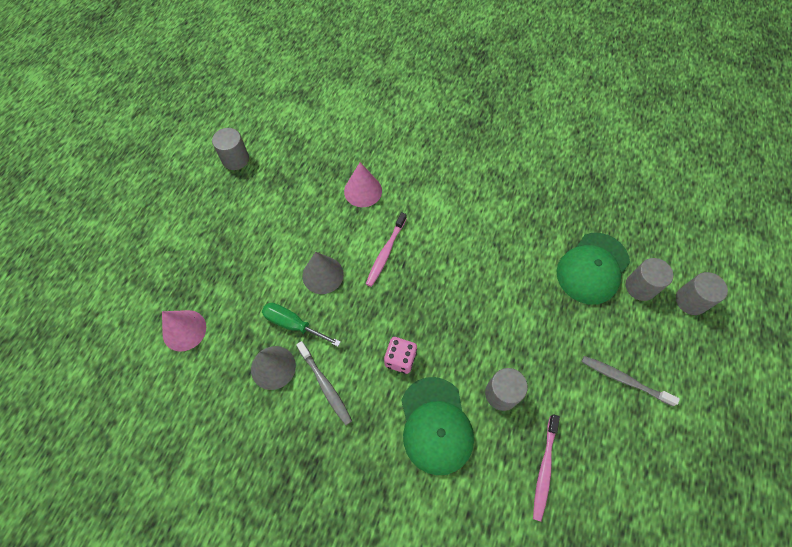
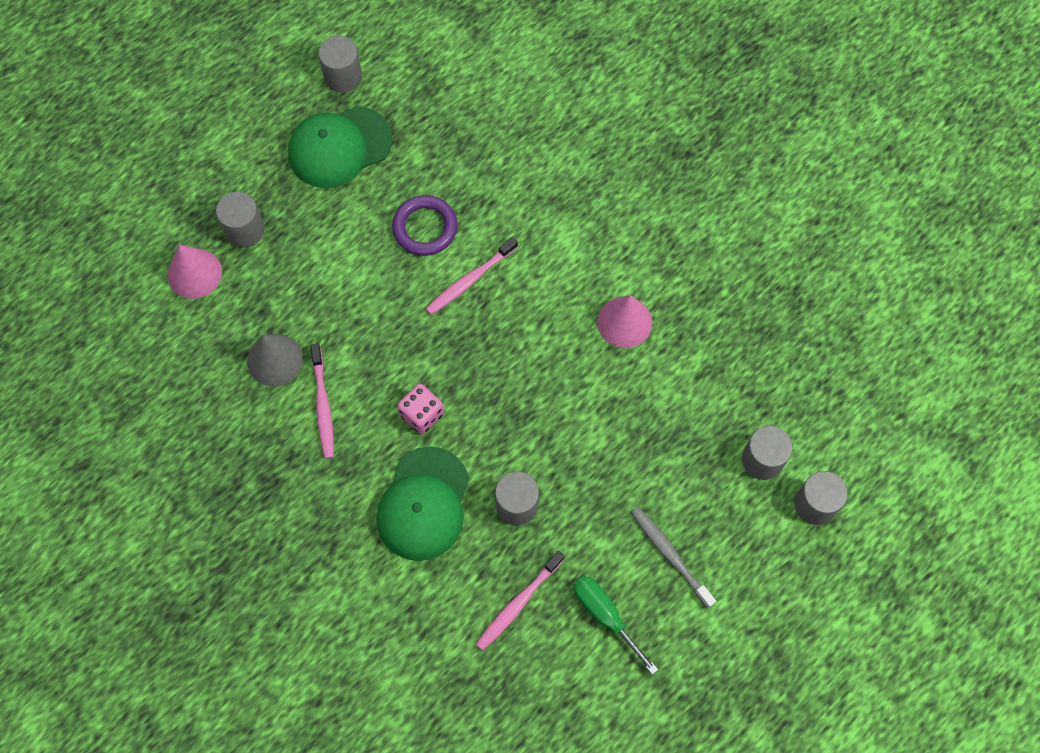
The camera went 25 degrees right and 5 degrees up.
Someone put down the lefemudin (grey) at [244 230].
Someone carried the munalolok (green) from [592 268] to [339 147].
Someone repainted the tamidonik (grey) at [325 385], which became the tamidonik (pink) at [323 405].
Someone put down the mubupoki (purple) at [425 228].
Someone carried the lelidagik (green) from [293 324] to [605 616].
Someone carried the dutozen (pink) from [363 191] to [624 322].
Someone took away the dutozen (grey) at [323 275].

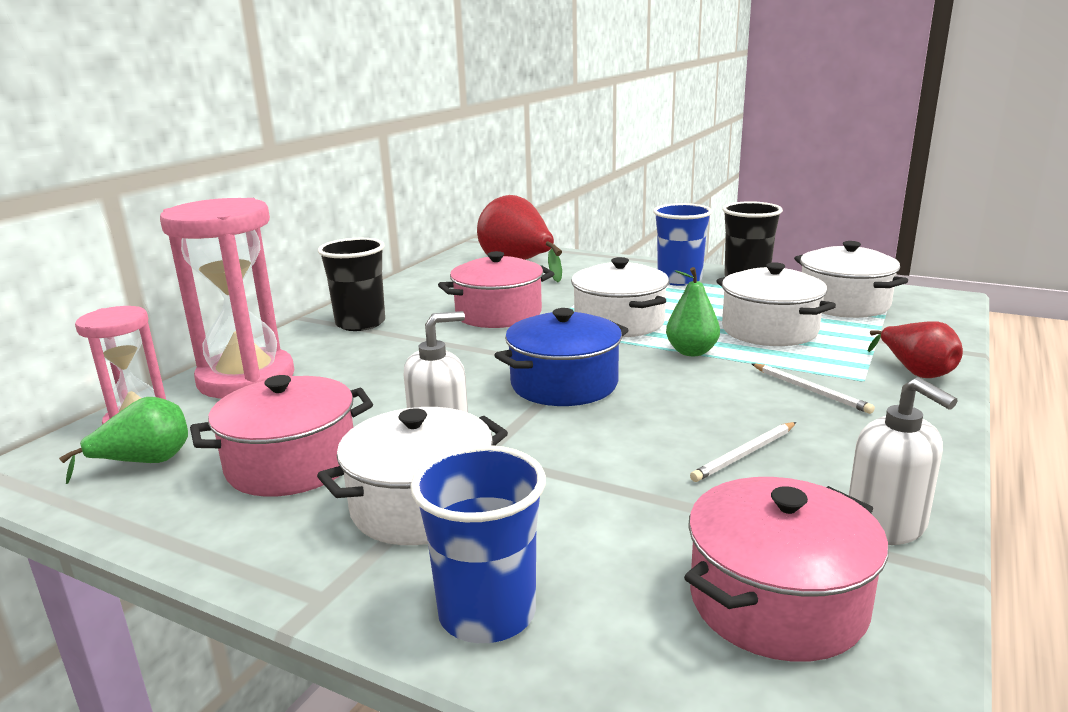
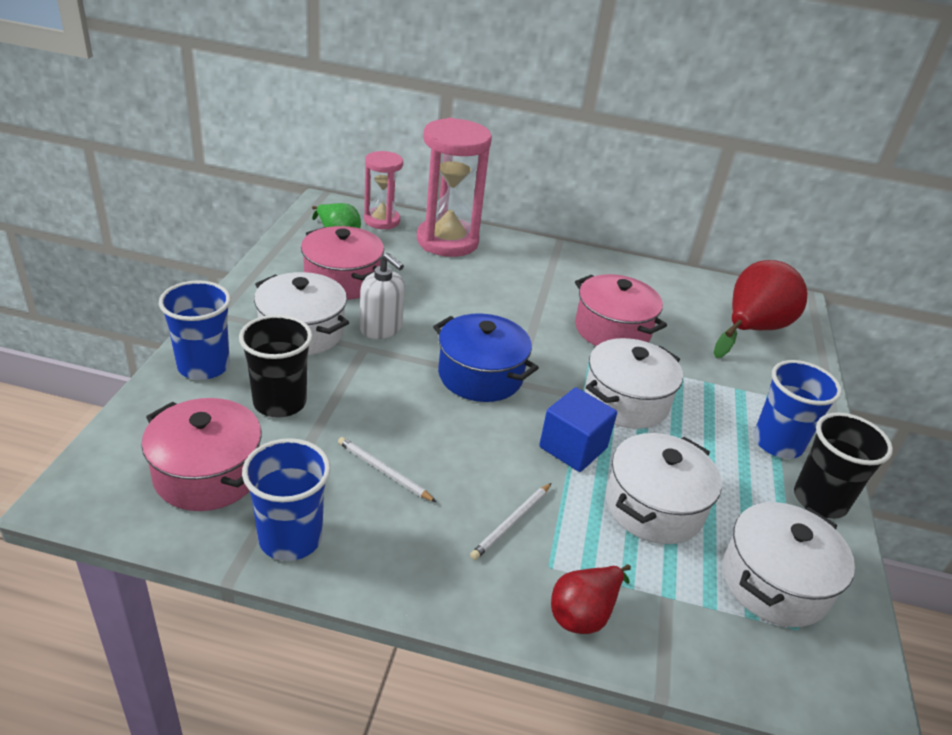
The camera went 70 degrees right and 15 degrees up.
Someone carried the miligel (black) from [360 323] to [280 402].
Someone swapped the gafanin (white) at [886 525] for the miligel (blue) at [290 538].
Someone swapped the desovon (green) at [691 352] for the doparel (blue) at [573 447].

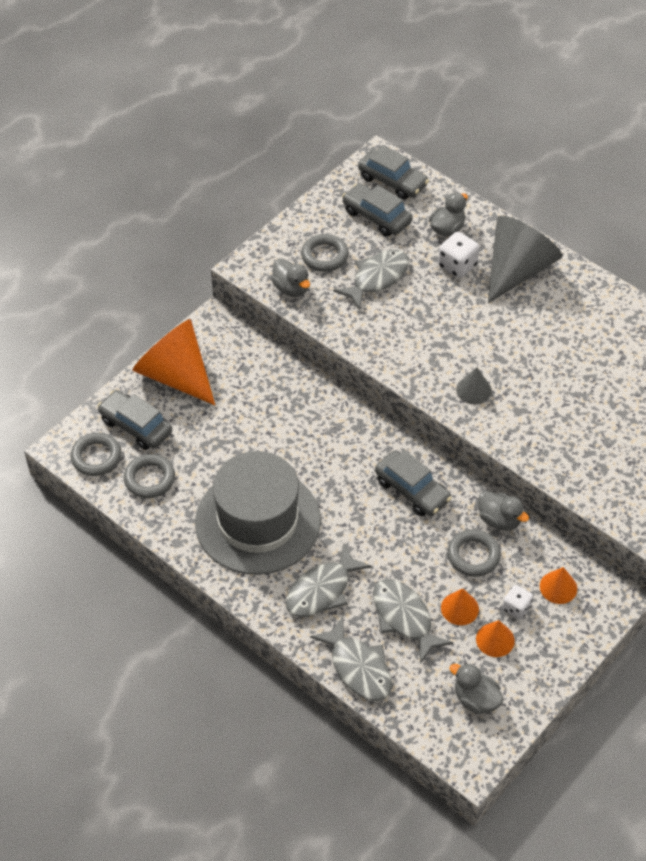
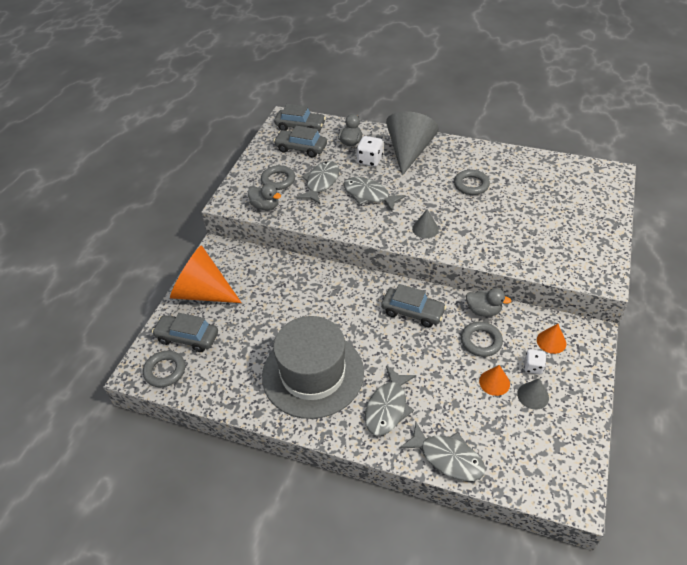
The camera went 20 degrees left and 5 degrees down.
Someone carried the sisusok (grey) from [404 618] to [369 195].
Someone carried the mubupoki (grey) from [149 479] to [471 185].
Someone repainted the dutozen (orange) at [495 640], which became the dutozen (grey) at [533 395].
Someone took away the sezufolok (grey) at [475 699].

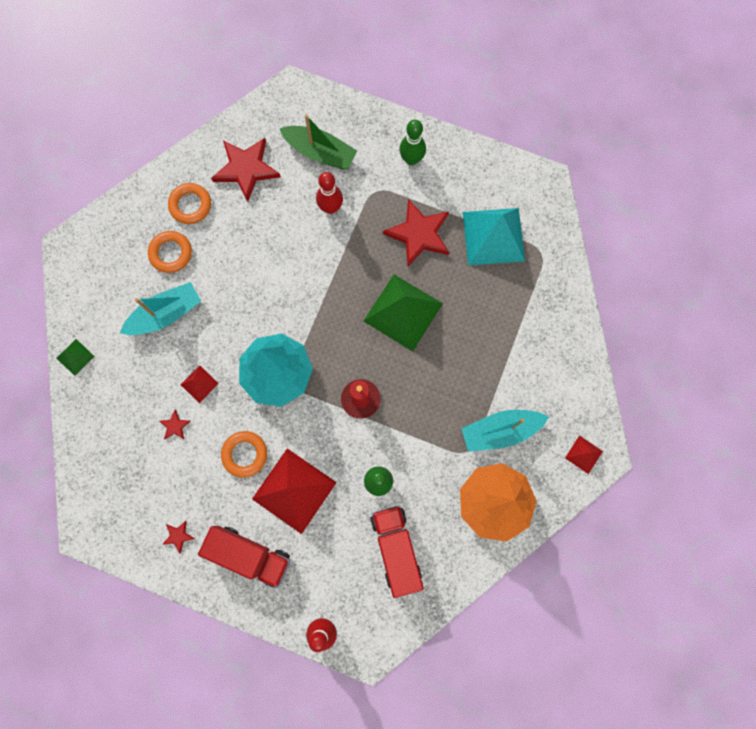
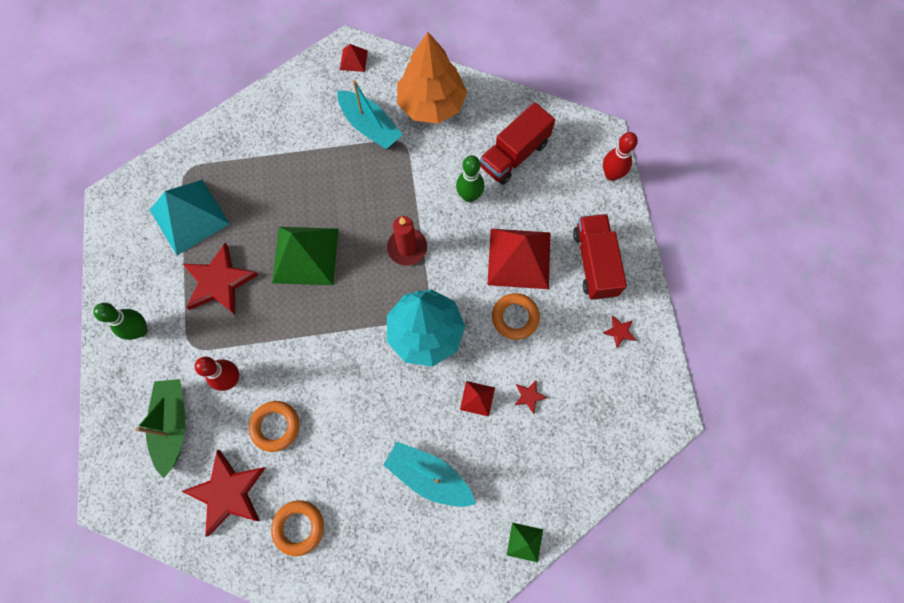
The camera went 120 degrees left and 5 degrees down.
Someone carried the mubupoki (orange) from [171 253] to [275 426].

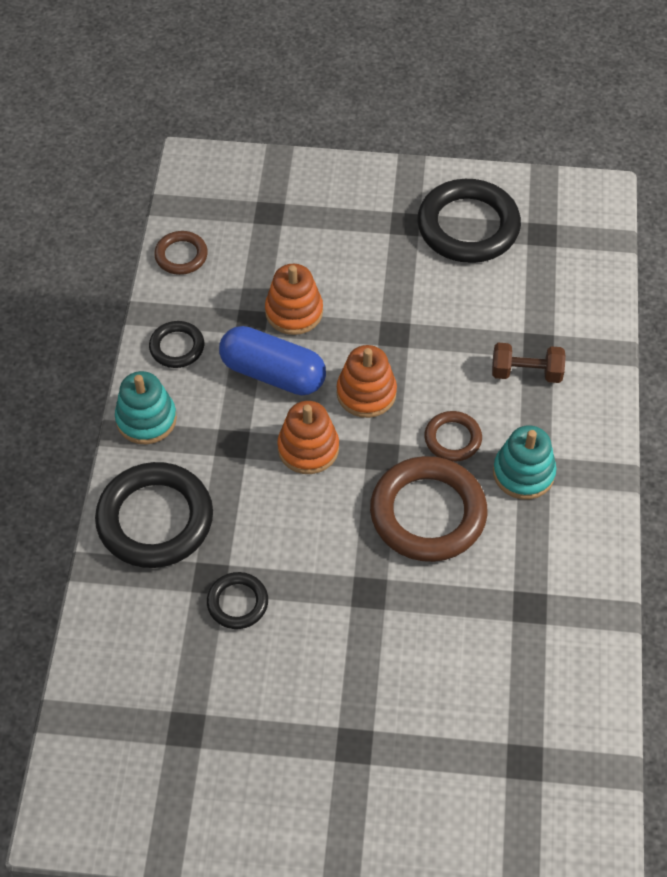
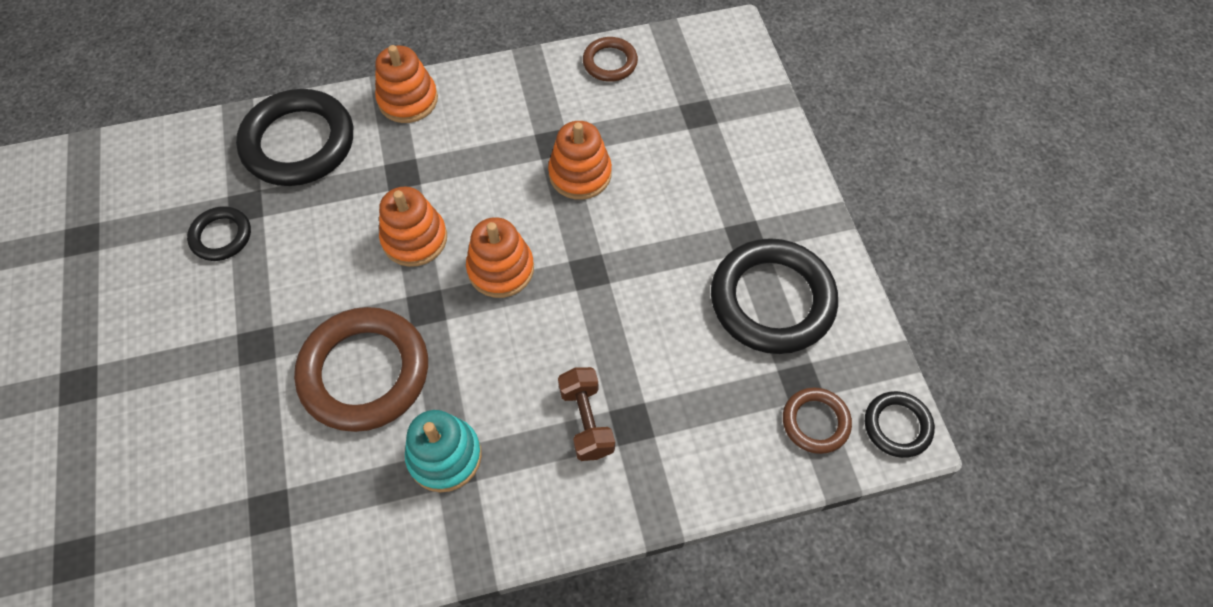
The camera went 70 degrees right and 5 degrees up.
Someone repainted the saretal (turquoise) at [146 419], which became the saretal (orange) at [408 100].
Someone carried the mubupoki (brown) from [452 439] to [815 422].
Someone carried the mubupoki (black) from [177 347] to [897 426].
Someone took away the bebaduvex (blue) at [273 373].

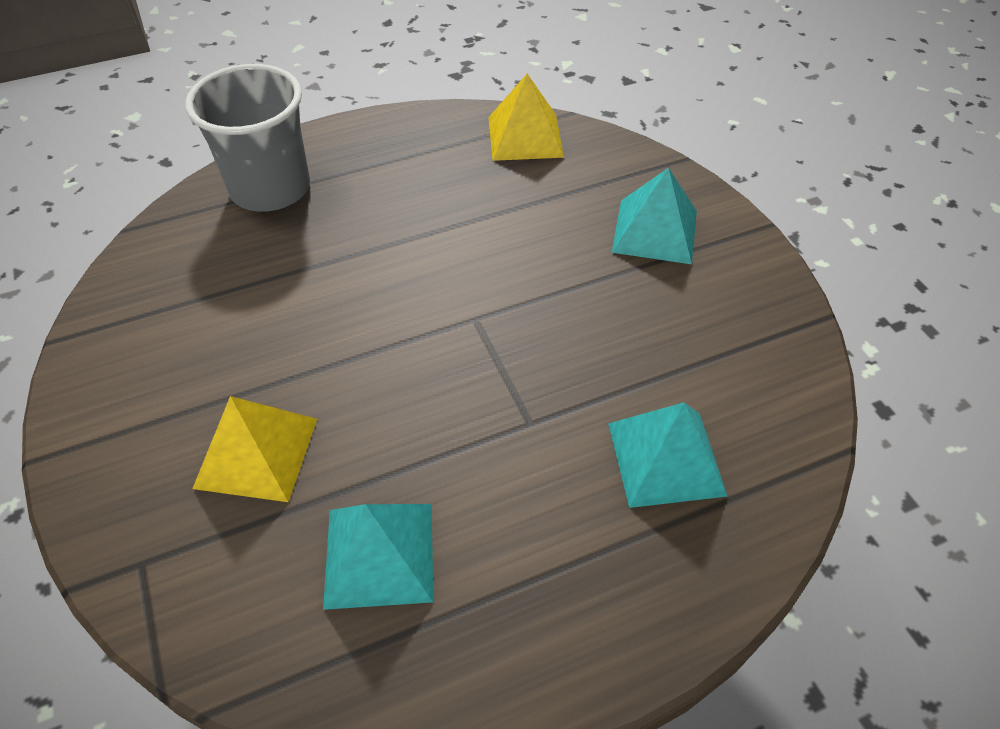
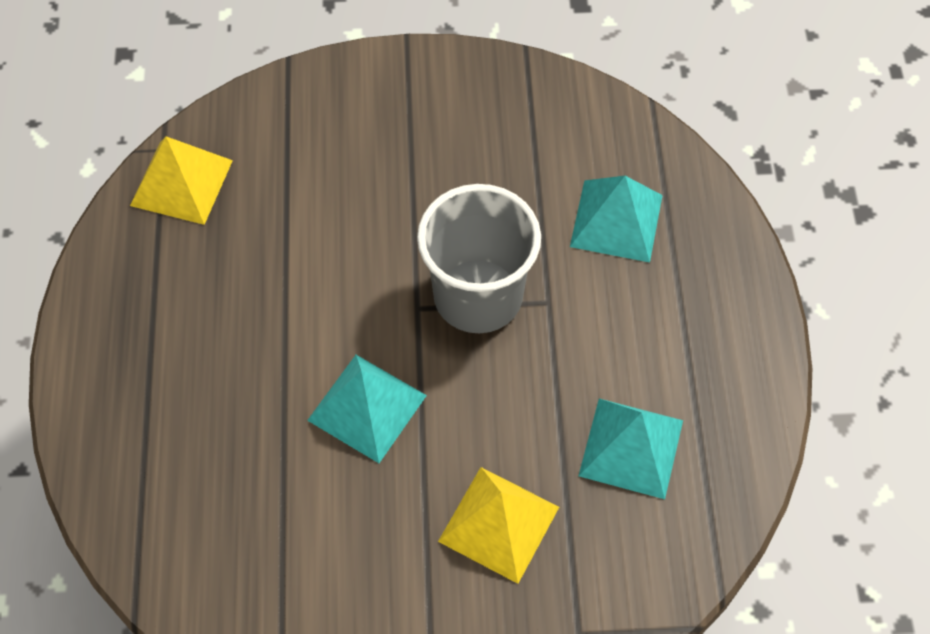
The camera went 70 degrees left and 10 degrees up.
Someone carried the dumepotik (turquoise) from [654 231] to [367 407].
Someone carried the miligel (grey) from [270 188] to [478 296].

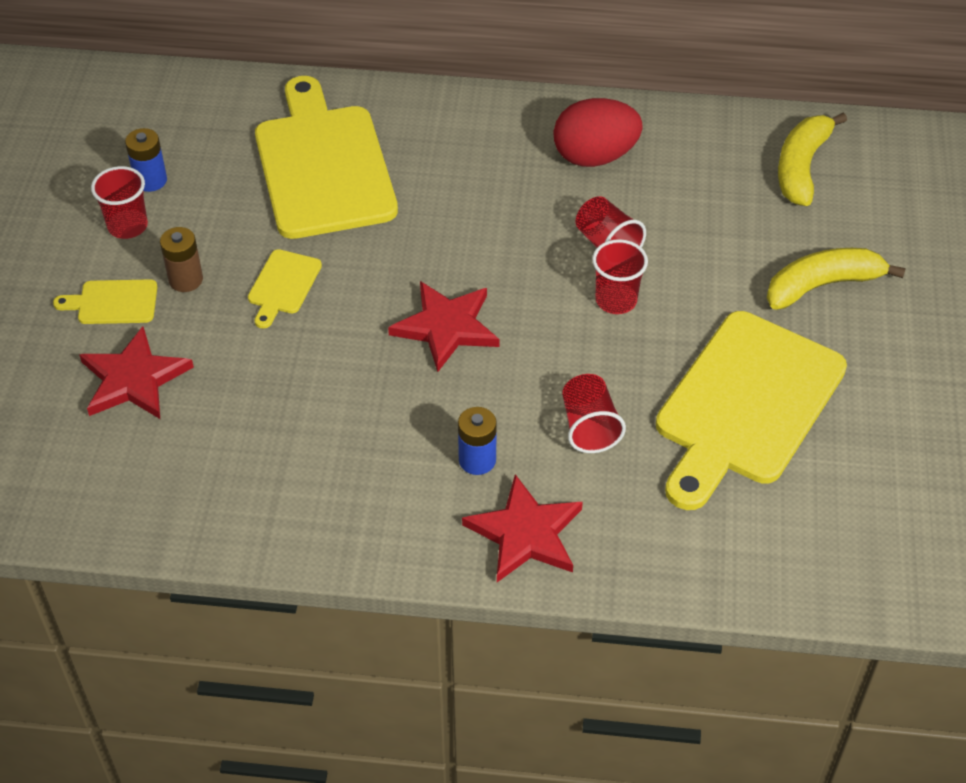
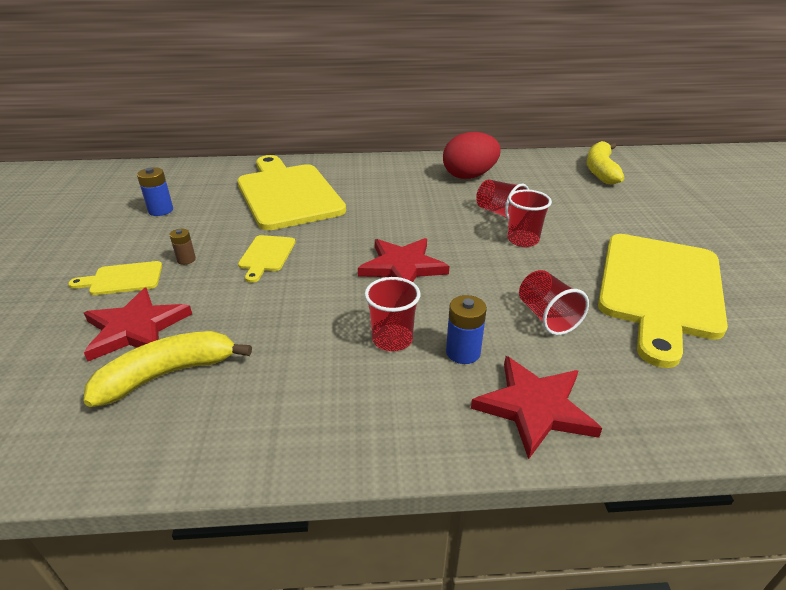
The camera went 10 degrees left and 15 degrees down.
Someone carried the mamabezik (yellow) from [822 285] to [168 374].
Someone scaled the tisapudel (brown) at [186 279] by 0.66.
Someone carried the miligel (red) from [127 226] to [392 339].

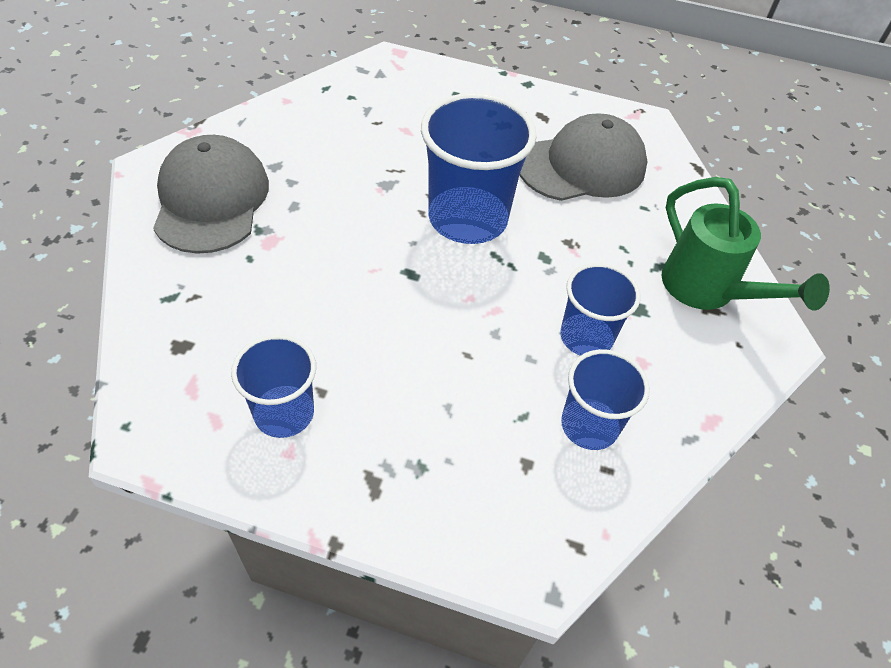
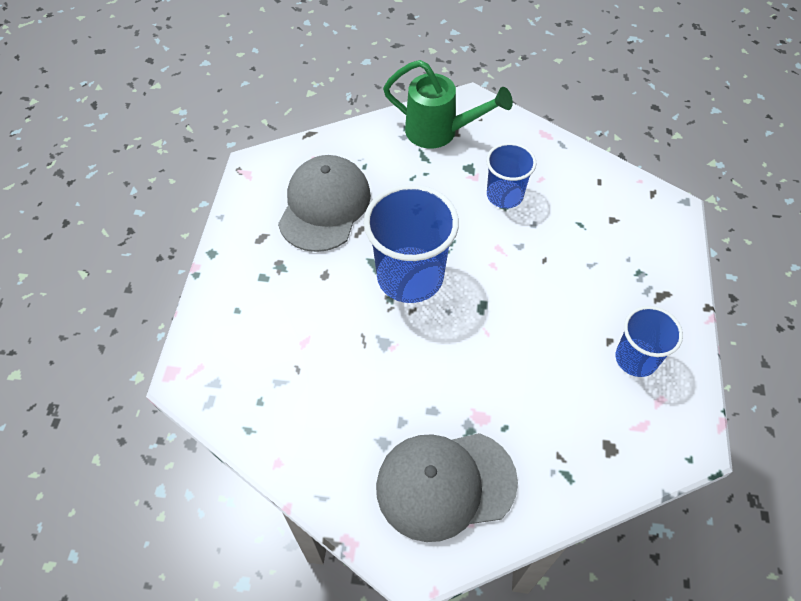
The camera went 95 degrees left and 5 degrees up.
Someone rotated the munalolok (grey) at [582 166] by 45 degrees clockwise.
Someone rotated the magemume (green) at [708 291] by 60 degrees clockwise.
Someone took away the miligel (blue) at [589 425].

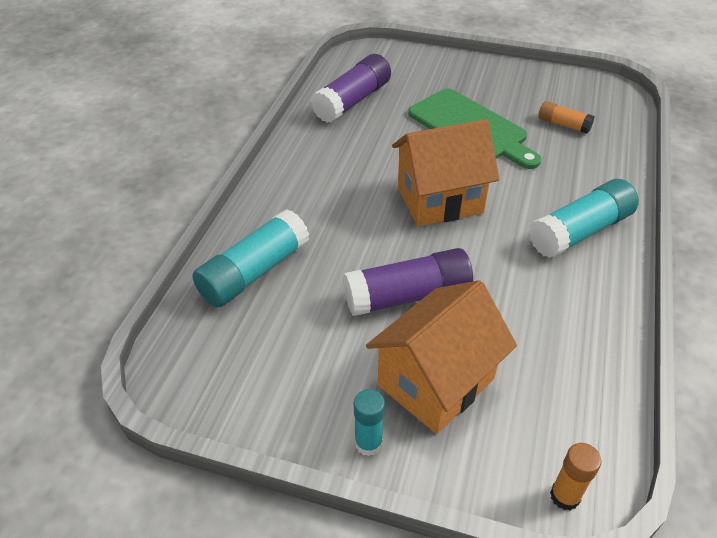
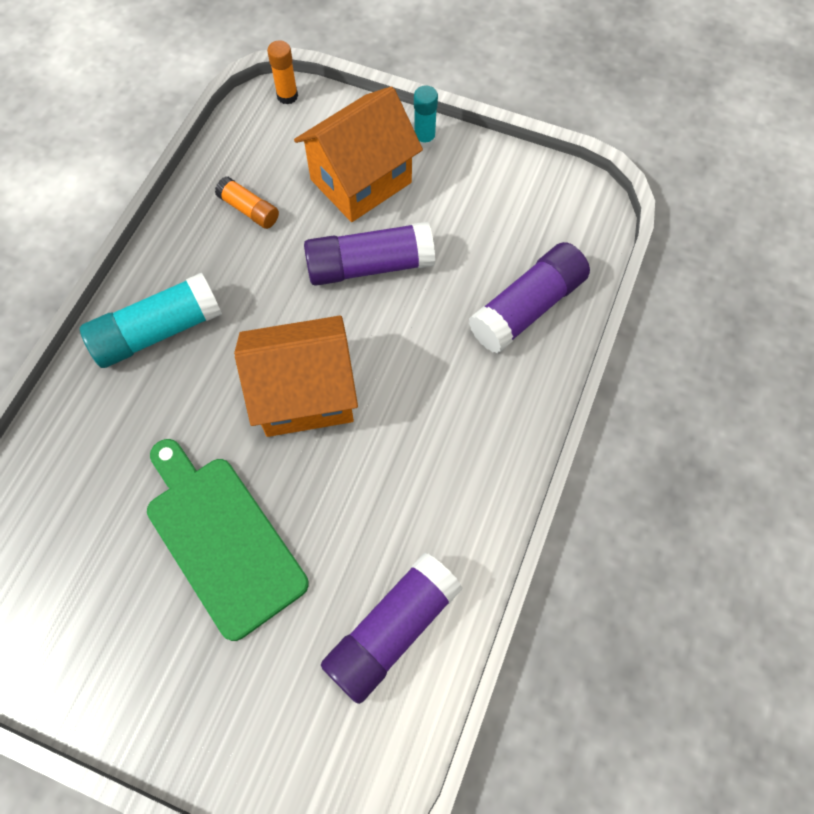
The camera went 175 degrees left and 20 degrees up.
Someone carried the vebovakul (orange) from [563 124] to [249 210].
Someone repainted the vebovakul (turquoise) at [254 272], which became the vebovakul (purple) at [527 308].

